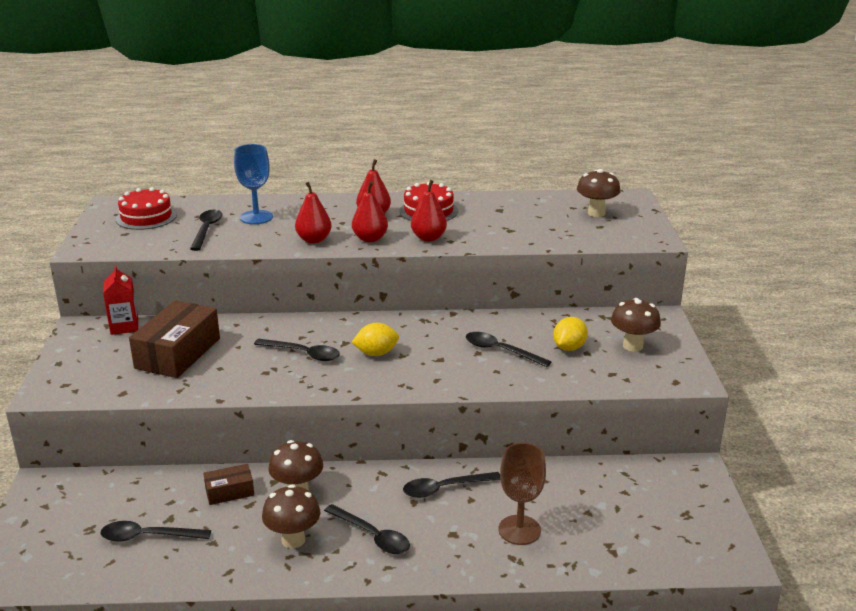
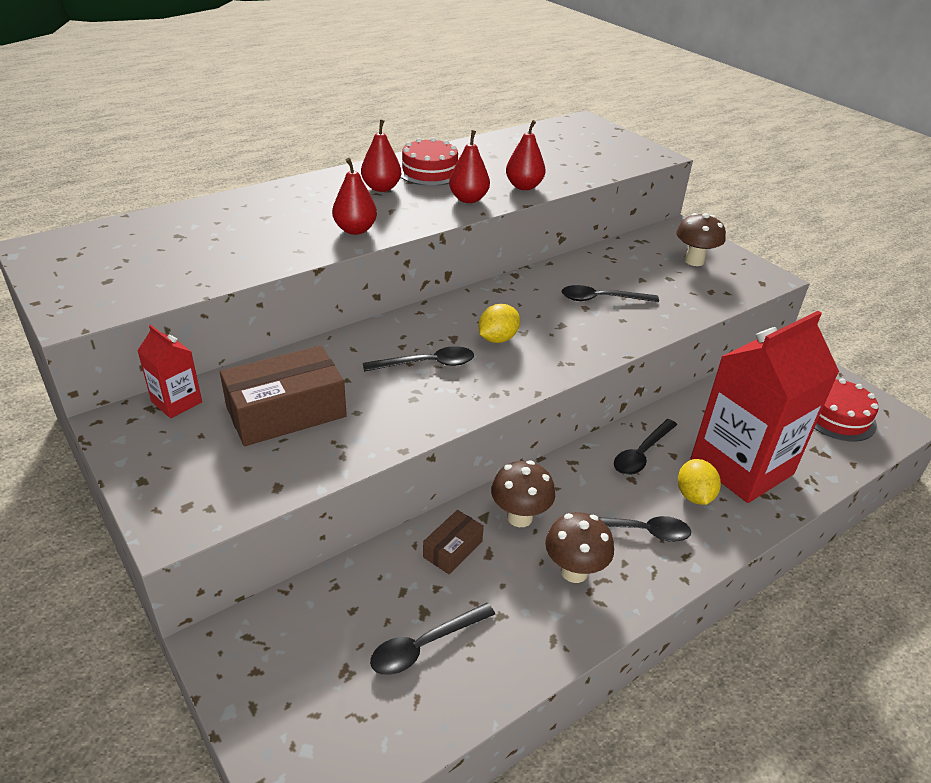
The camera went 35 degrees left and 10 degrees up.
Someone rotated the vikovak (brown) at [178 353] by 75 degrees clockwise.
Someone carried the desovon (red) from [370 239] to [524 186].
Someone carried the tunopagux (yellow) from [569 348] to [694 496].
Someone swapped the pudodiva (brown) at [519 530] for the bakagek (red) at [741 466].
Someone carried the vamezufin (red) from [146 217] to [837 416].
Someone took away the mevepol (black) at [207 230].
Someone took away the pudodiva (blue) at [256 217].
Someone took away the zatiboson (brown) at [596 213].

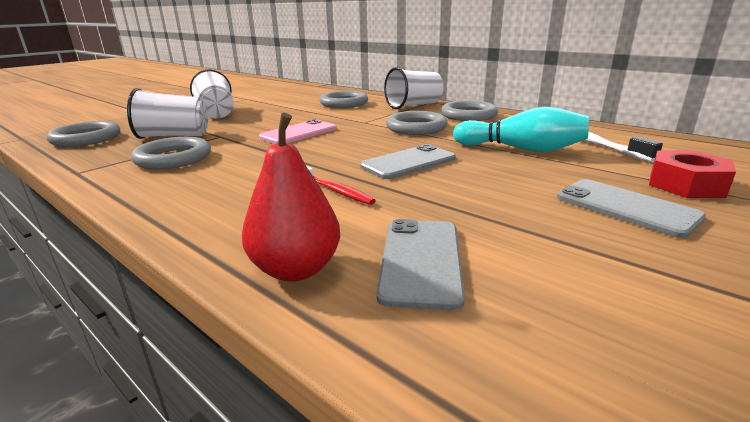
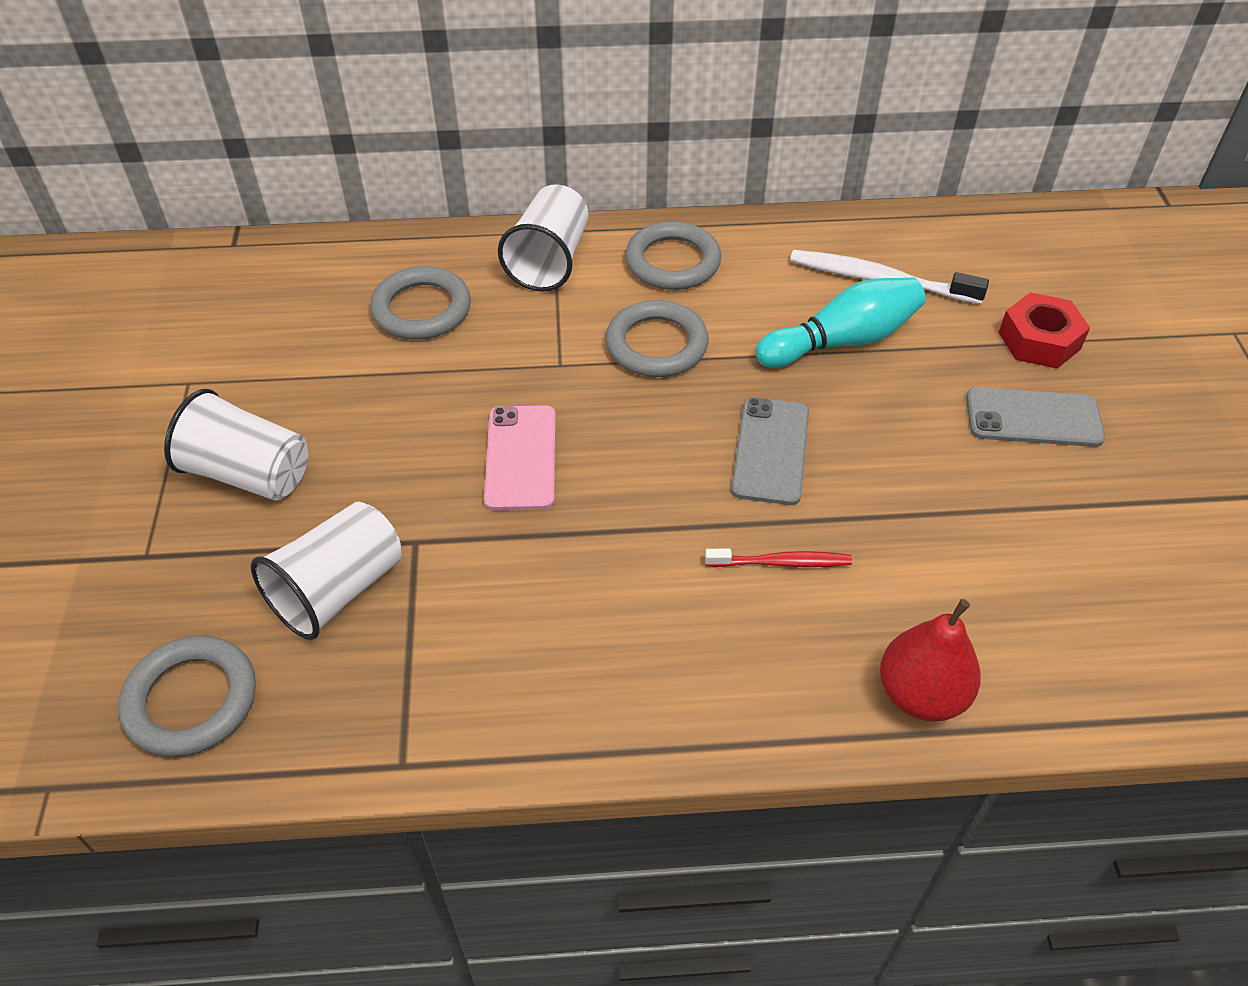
The camera went 45 degrees left and 25 degrees up.
Someone took away the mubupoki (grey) at [173 158].
Someone took away the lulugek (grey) at [421 261].

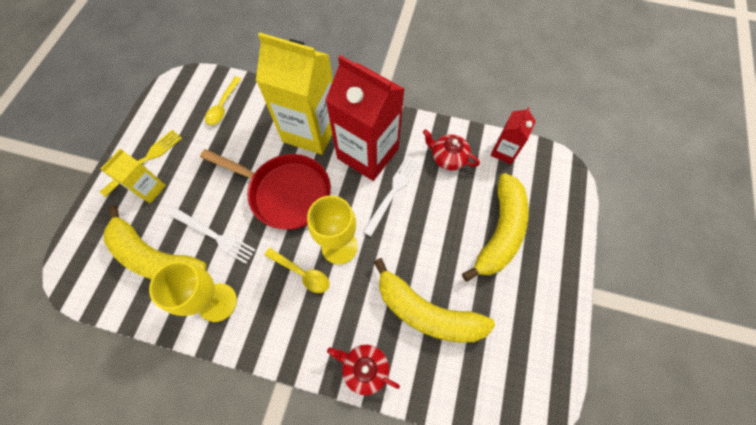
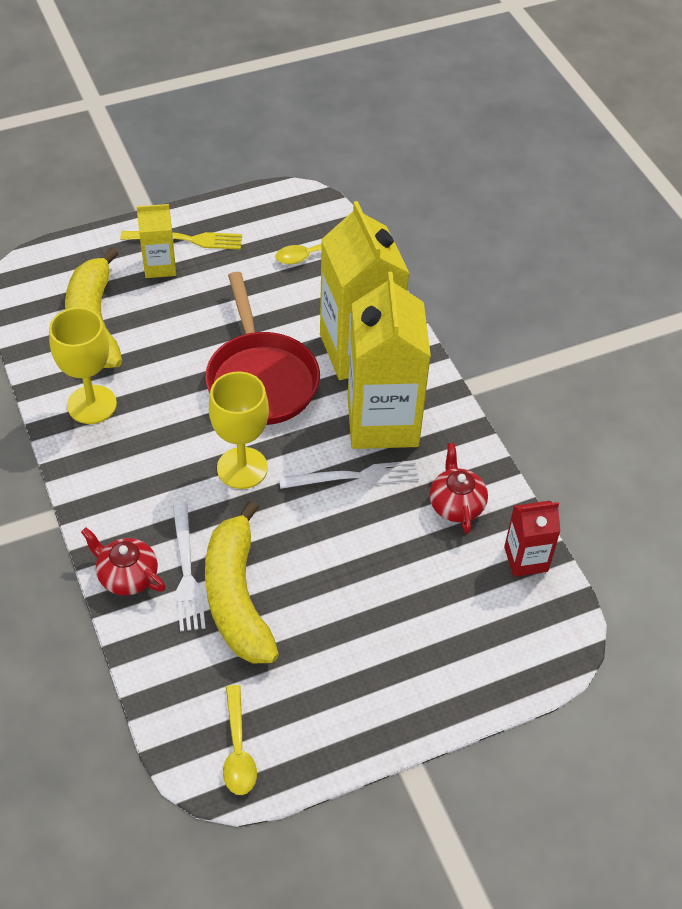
The camera went 50 degrees right and 15 degrees down.
Someone rotated the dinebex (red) at [364 368] by 45 degrees counterclockwise.
Someone carried the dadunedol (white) from [214 236] to [186 571].
Someone carried the mevepol (yellow) from [302 273] to [238 749].
Someone repainted the bakagek (red) at [368 153], which became the bakagek (yellow) at [382 421].
Someone took away the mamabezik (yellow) at [500 232].

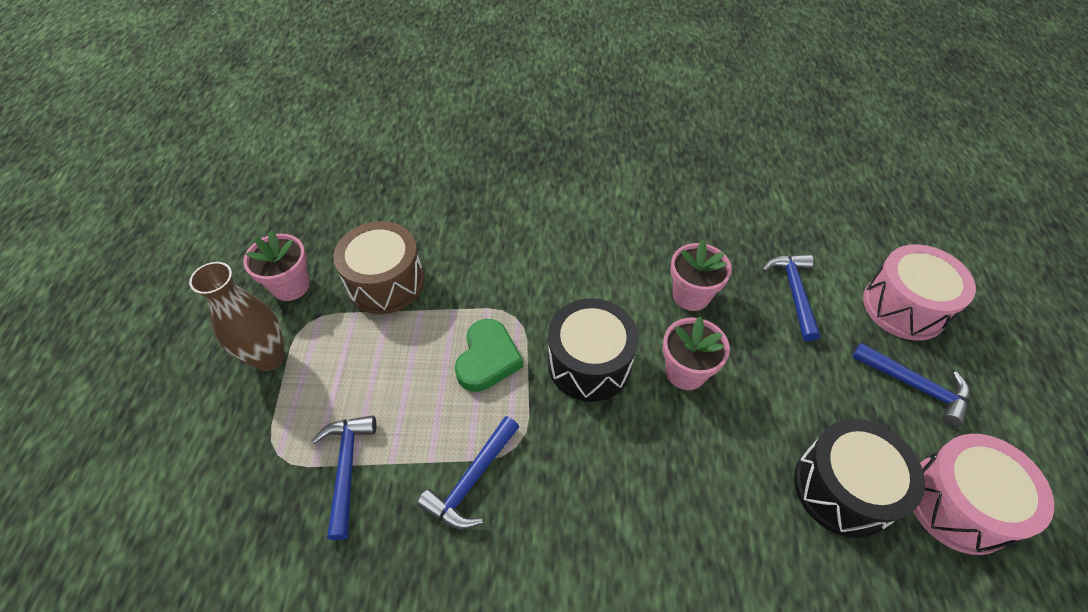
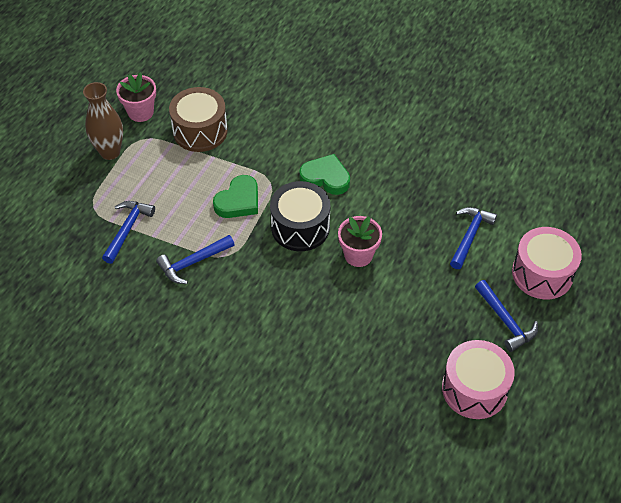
The camera went 25 degrees right and 0 degrees up.
Someone put down the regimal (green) at [325 178].
Someone took away the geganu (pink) at [691 295].
Someone took away the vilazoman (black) at [843 488].

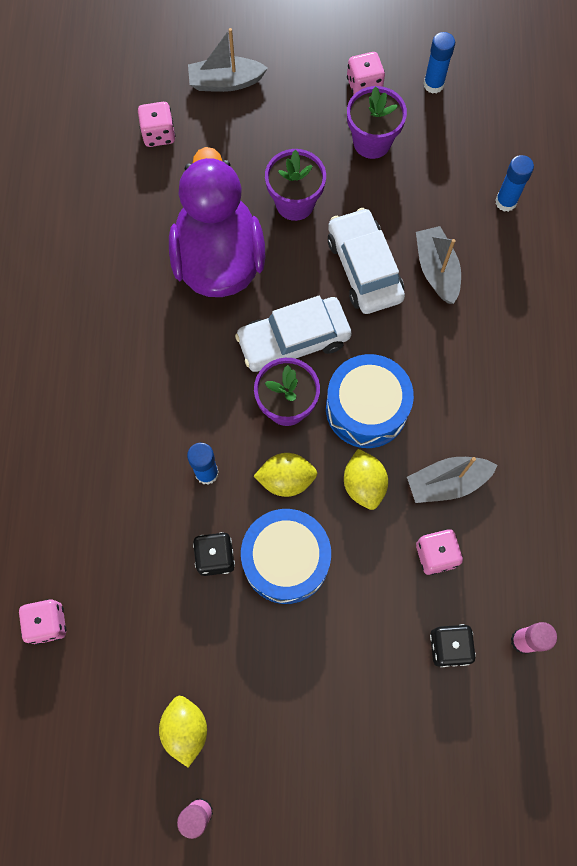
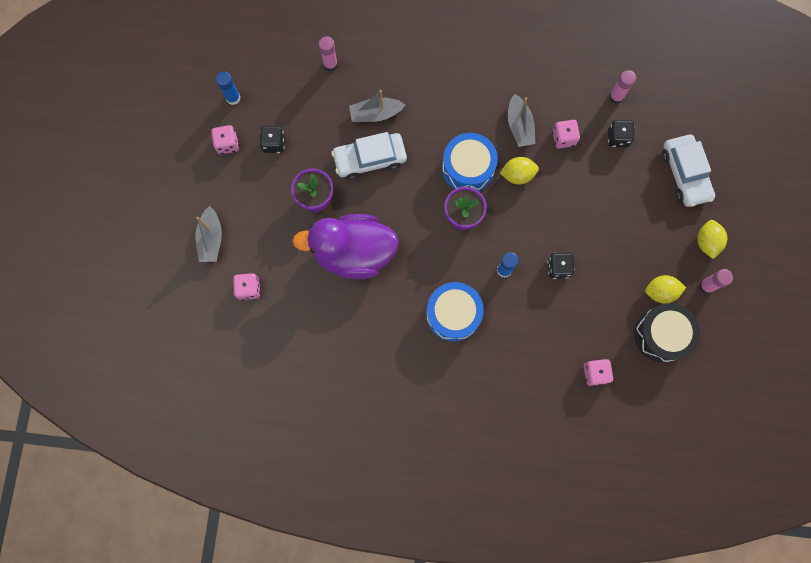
The camera went 85 degrees left and 5 degrees up.
Someone swapped the geganu (purple) at [372 142] for the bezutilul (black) at [274 144].
Someone repainted the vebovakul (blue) at [505 202], which became the vebovakul (pink) at [330 64].
Someone carried the vilazoman (blue) from [286 560] to [453 314].
Someone put down the vilazoman (black) at [661 335].
Someone carried the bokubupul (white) from [293 340] to [685 174].
Someone carried the tunopagux (yellow) from [286 479] to [706 242].

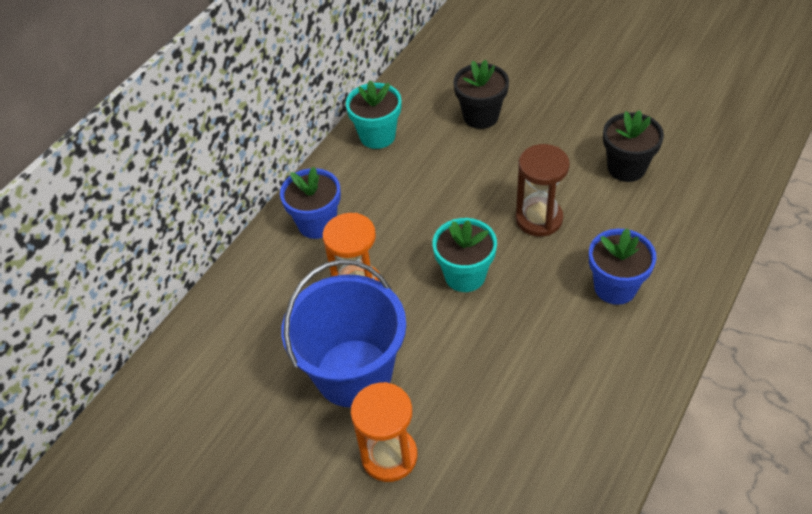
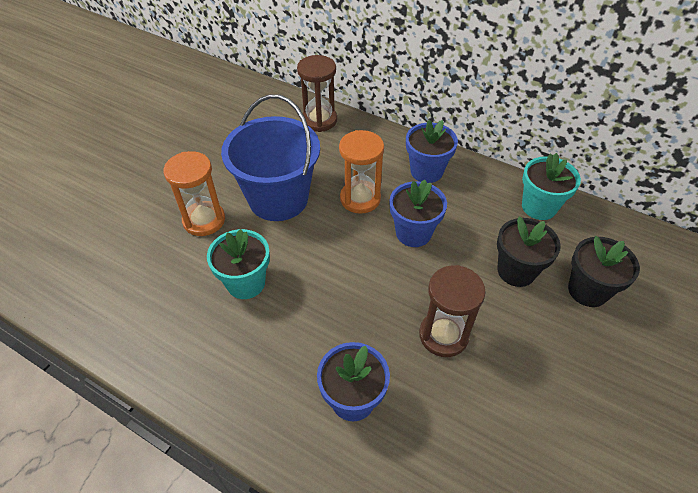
The camera went 85 degrees right and 0 degrees up.
Someone carried the geganu (turquoise) from [465 275] to [246 283].
Someone put down the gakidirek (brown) at [319 120].
Someone put down the geganu (blue) at [413 233].
Someone carried the geganu (black) from [626 168] to [516 271].

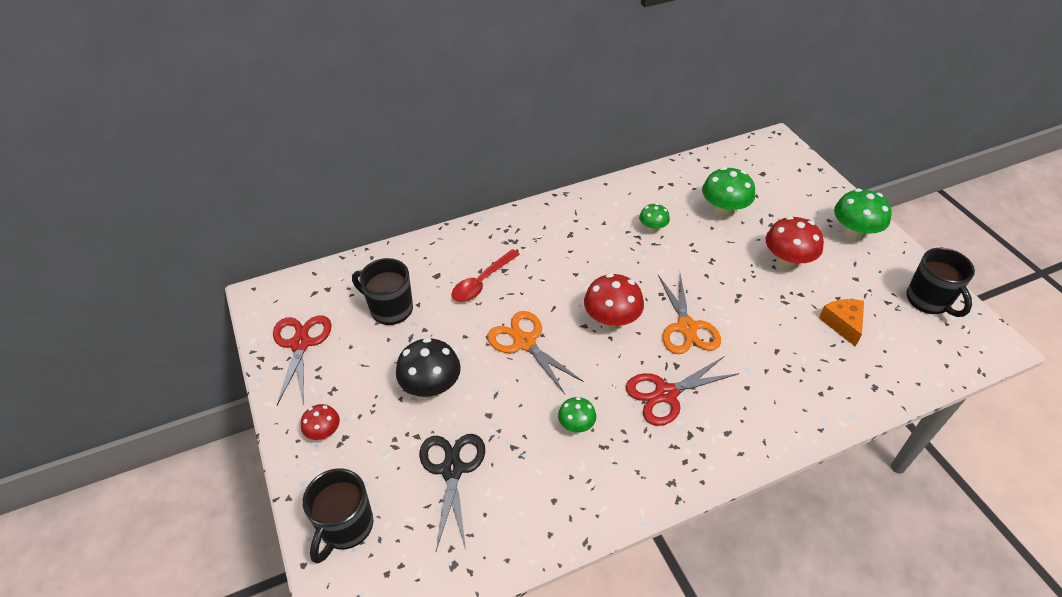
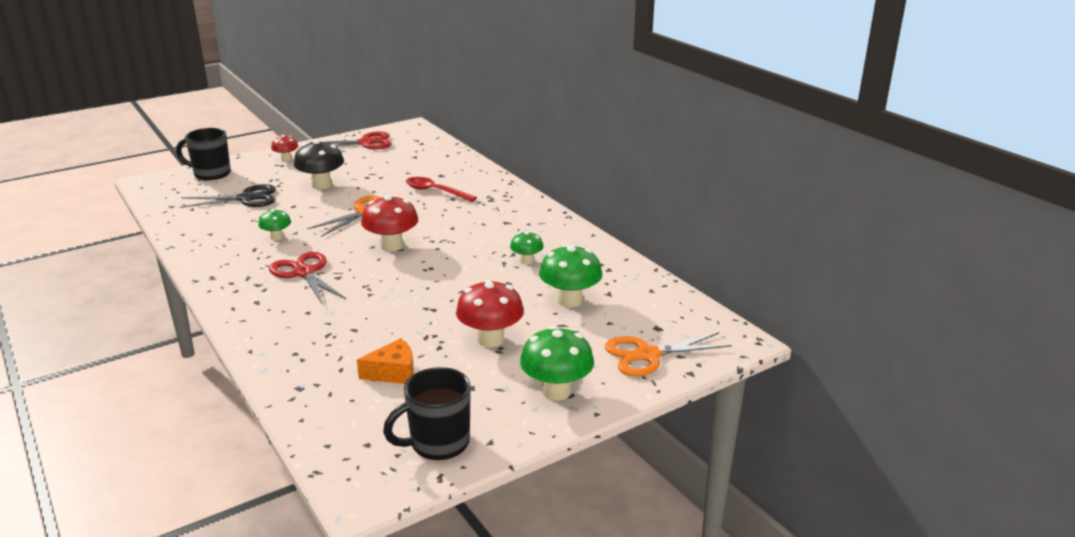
The camera went 80 degrees right and 20 degrees down.
Someone carried the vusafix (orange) from [686 327] to [648 355].
Someone took away the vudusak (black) at [390 309].

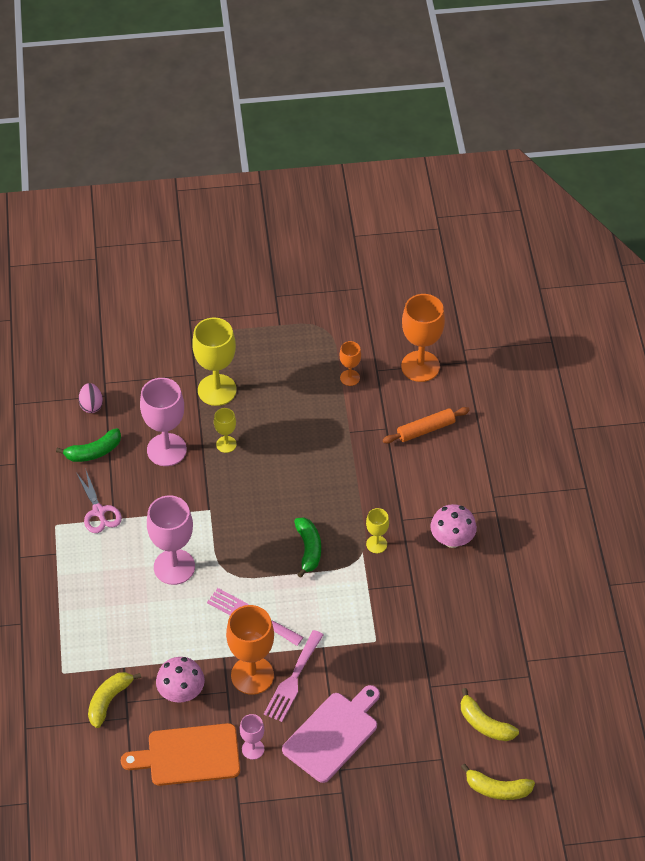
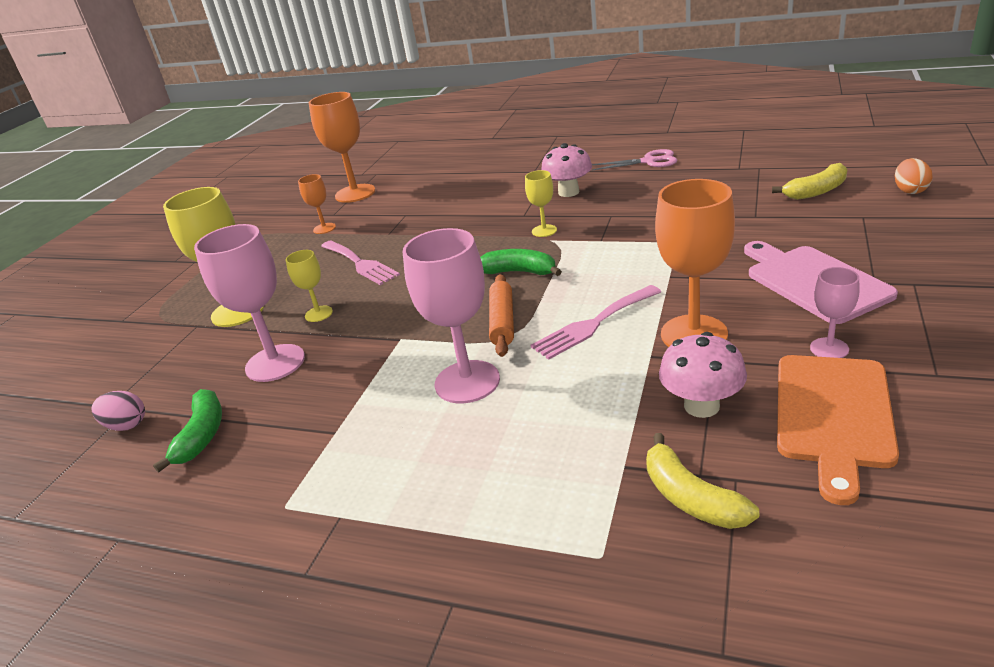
The camera went 60 degrees left and 20 degrees down.
Someone carried the dadunedol (pink) from [293 680] to [360 263].
Someone carried the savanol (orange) from [426 429] to [502 322].
Someone carried the vusafix (pink) from [99 512] to [649 161].
Someone swapped the mamabezik (yellow) at [497 789] for the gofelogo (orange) at [910 190].

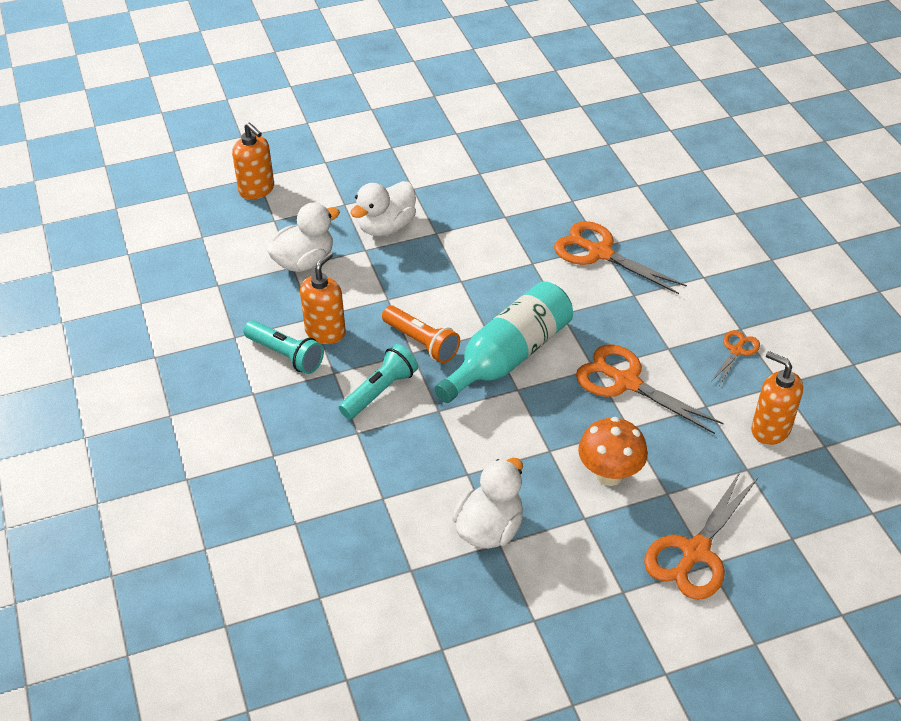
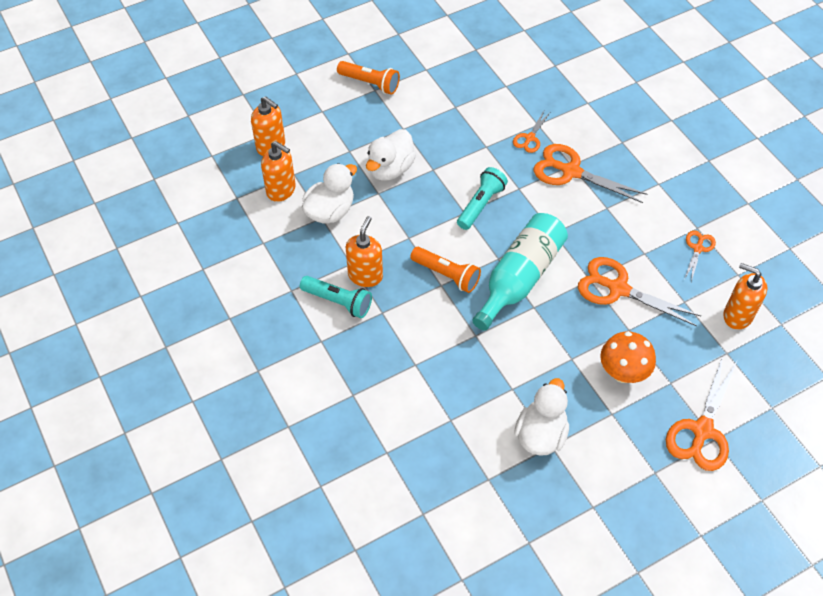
The camera went 10 degrees left and 10 degrees up.
Someone put down the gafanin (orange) at [281 190].
Someone put down the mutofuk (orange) at [370 83].
Someone carried the mutofuk (turquoise) from [380 391] to [481 205].
Someone put down the vusafix (orange) at [530 138].

